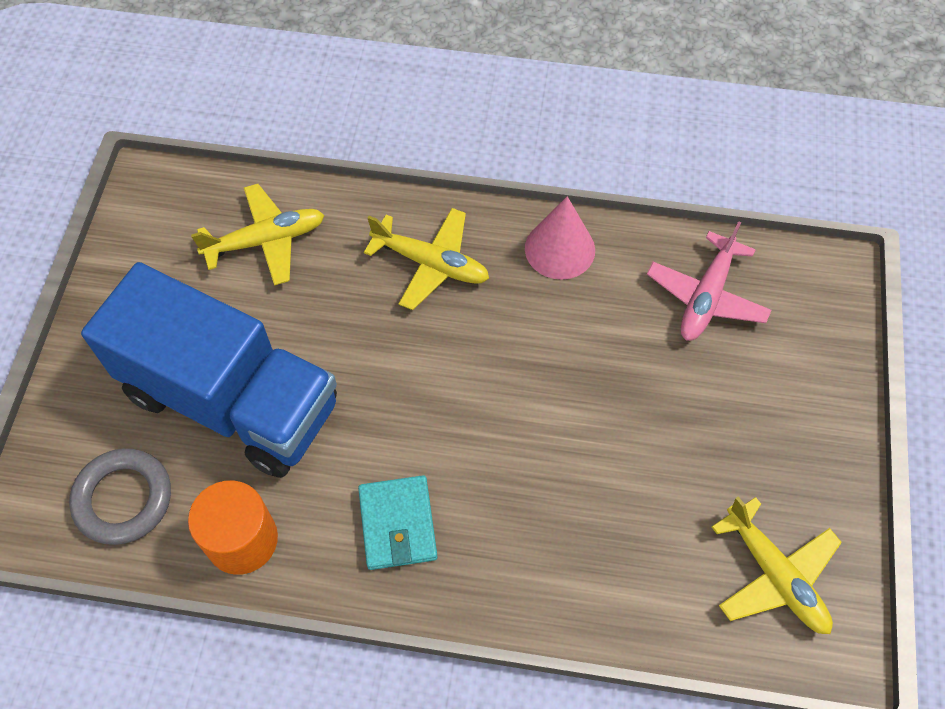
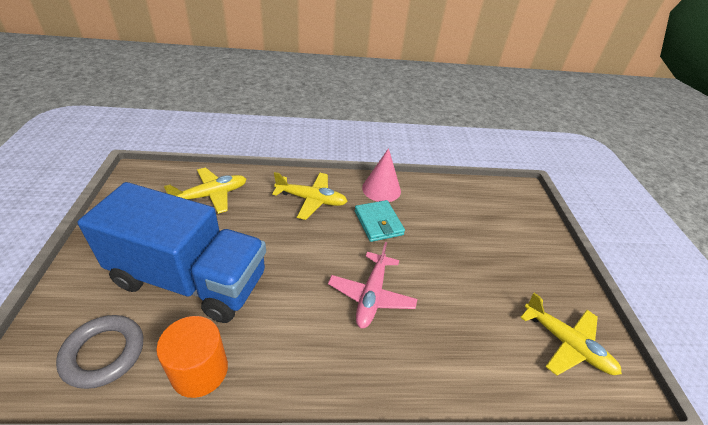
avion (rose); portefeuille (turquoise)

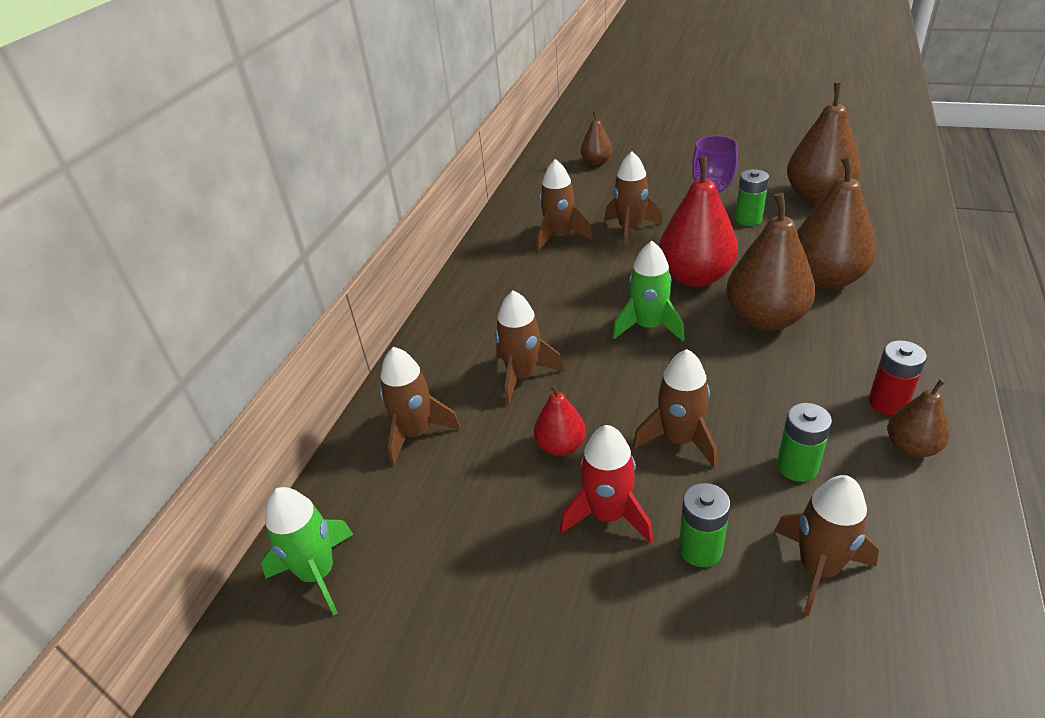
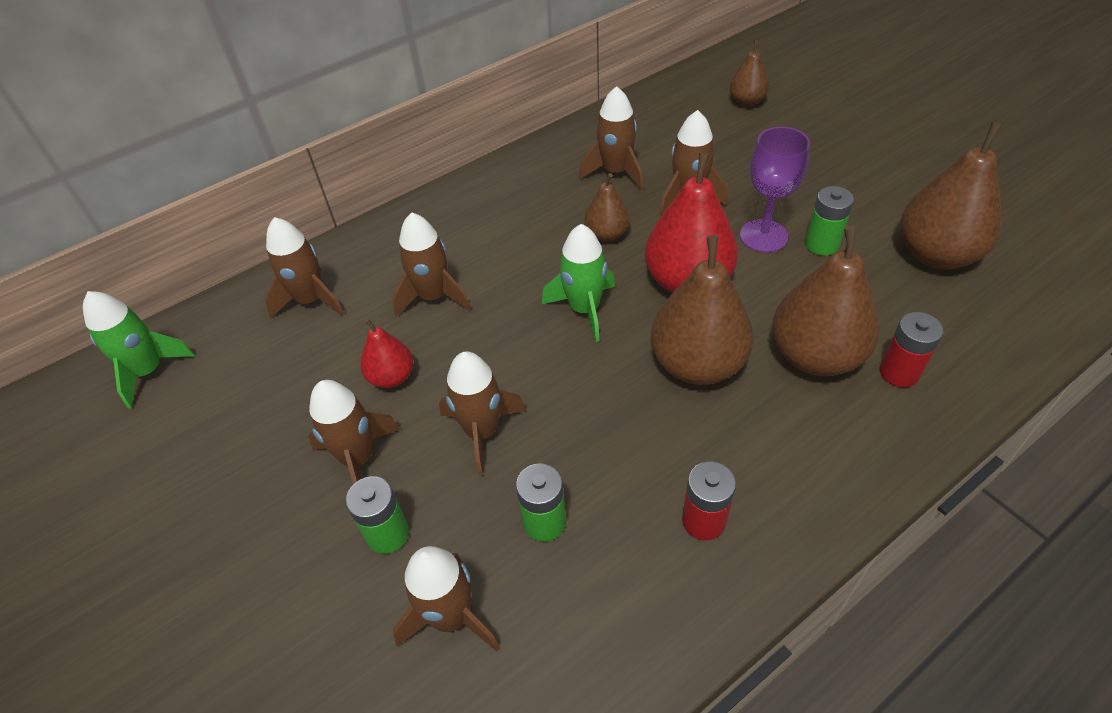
fusée (marron) (2nd from left); poire (marron) (1st from left); pile (rouge) (2nd from left)

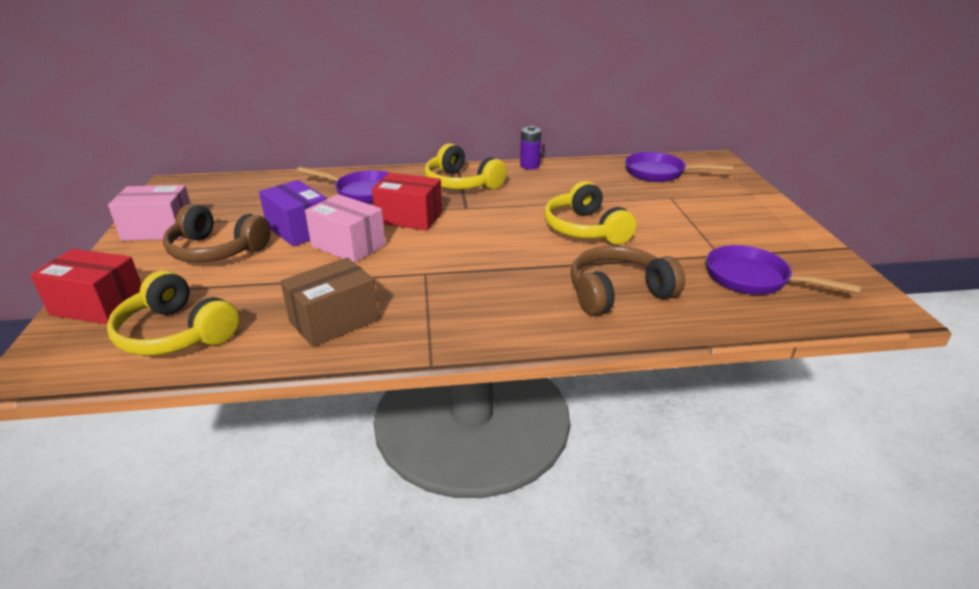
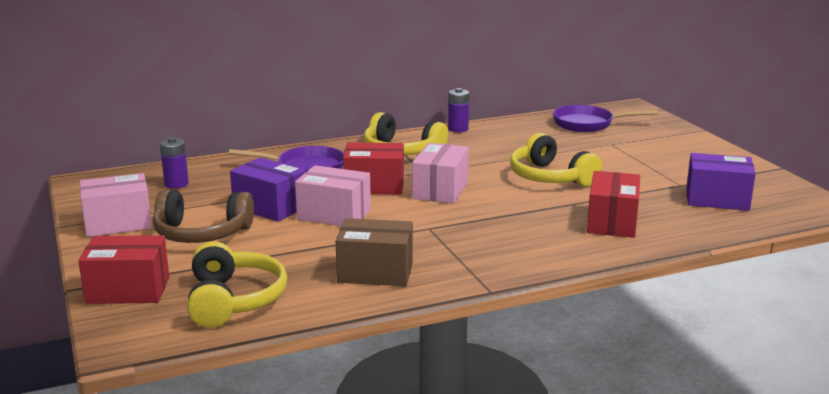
pile (violet) (1st from left); casque audio (jaune) (1st from left); boîte (marron); boîte (rose) (3rd from left); boîte (rouge) (3rd from left); boîte (violet) (2nd from left)

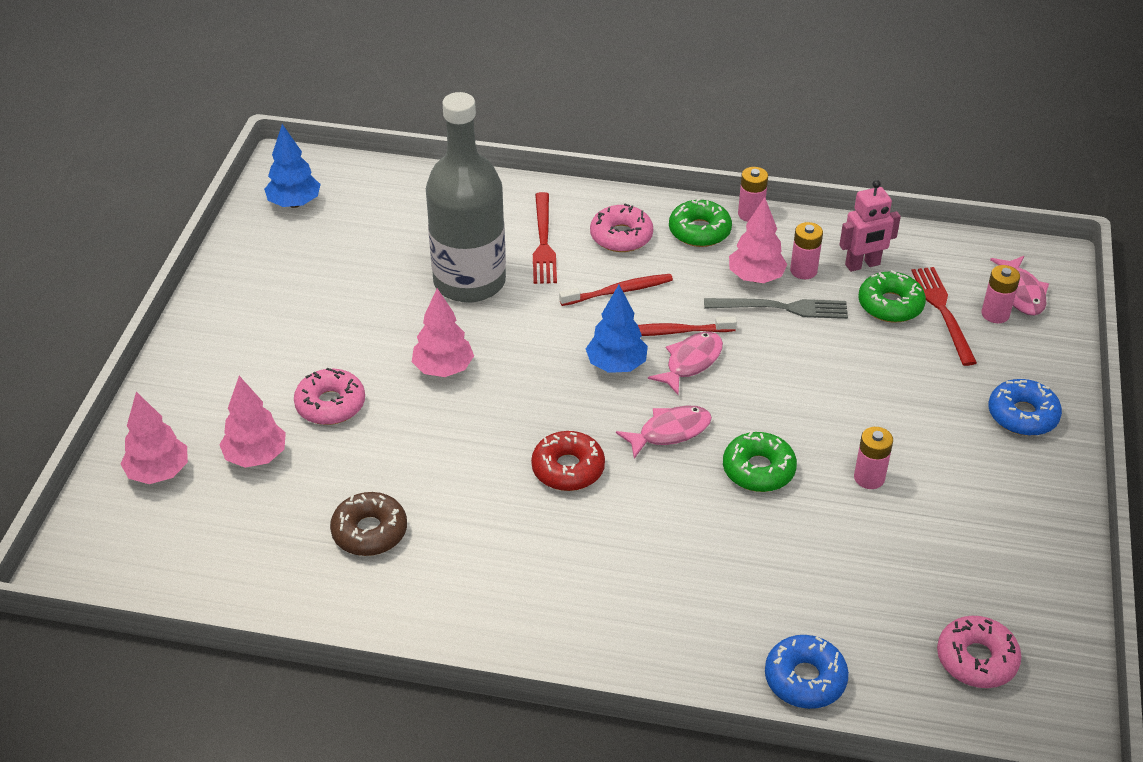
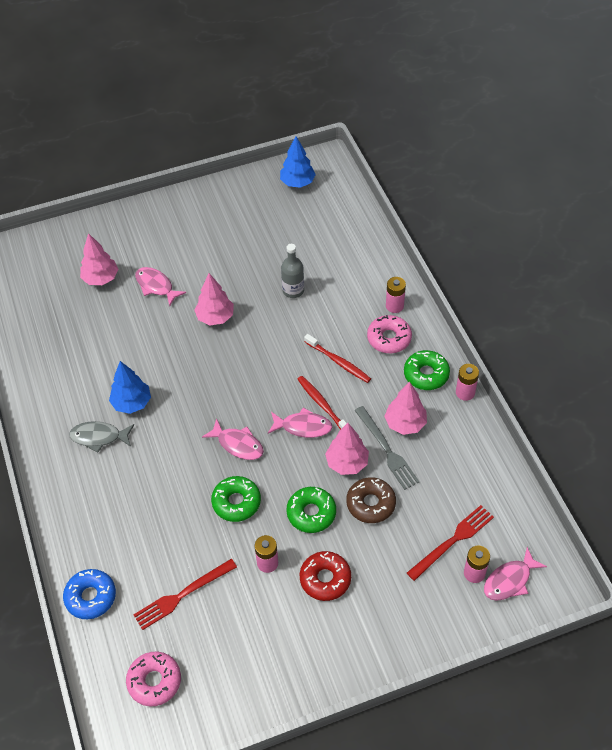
poisson (gris); arbre (bleu) (1st from left); fourchette (rouge) (1st from left); poisson (rose) (1st from left); bouteille (gris); beignet (vert) (2nd from left); beignet (rouge); arbre (rose) (3rd from left); beignet (marron); pile (rose) (2nd from left); robot (rose); beignet (bleu) (2nd from left in the first image)

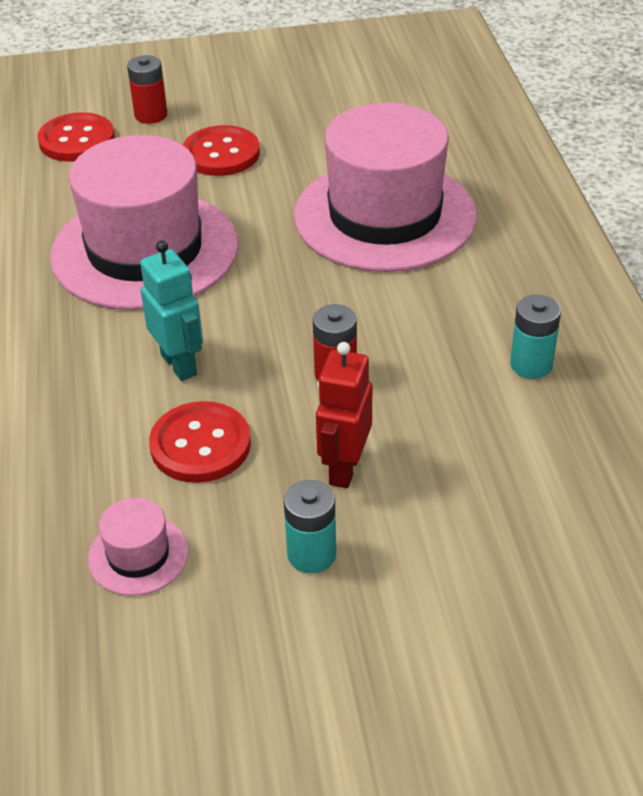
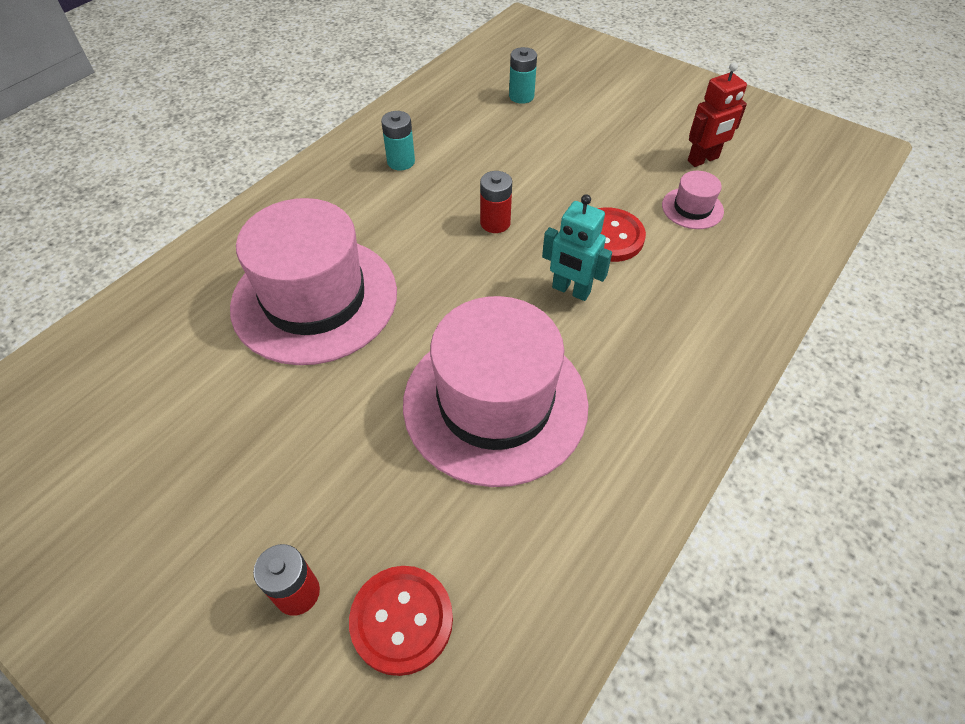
pile (turquoise) (2nd from left); robot (turquoise); robot (rouge); bouton (rouge) (3rd from left in the first image)

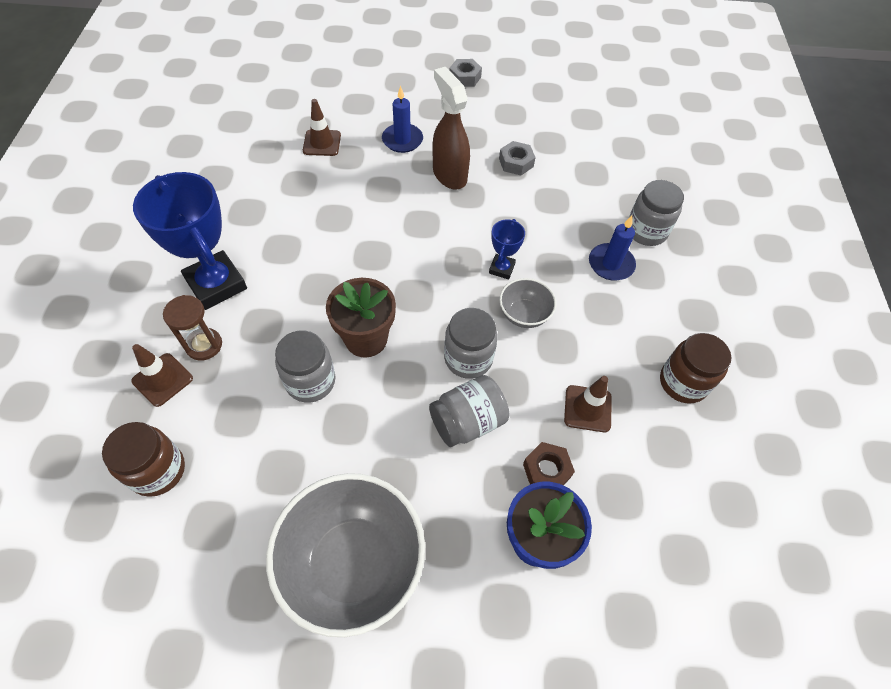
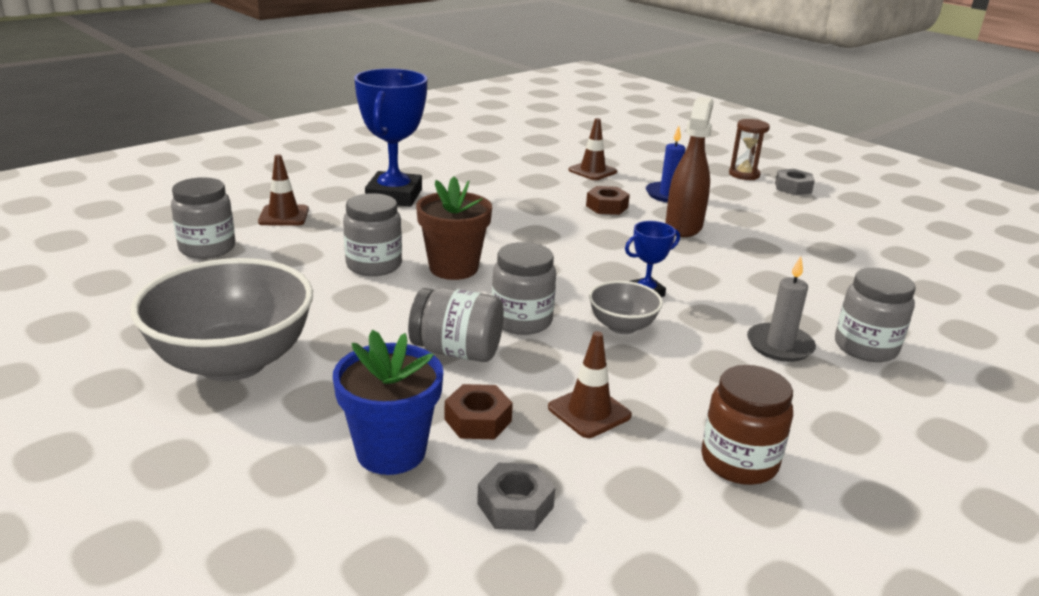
bocal (gris) (1st from left); écrou (gris) (1st from left); écrou (marron) (2nd from left); sablier (marron); bougie (gris)

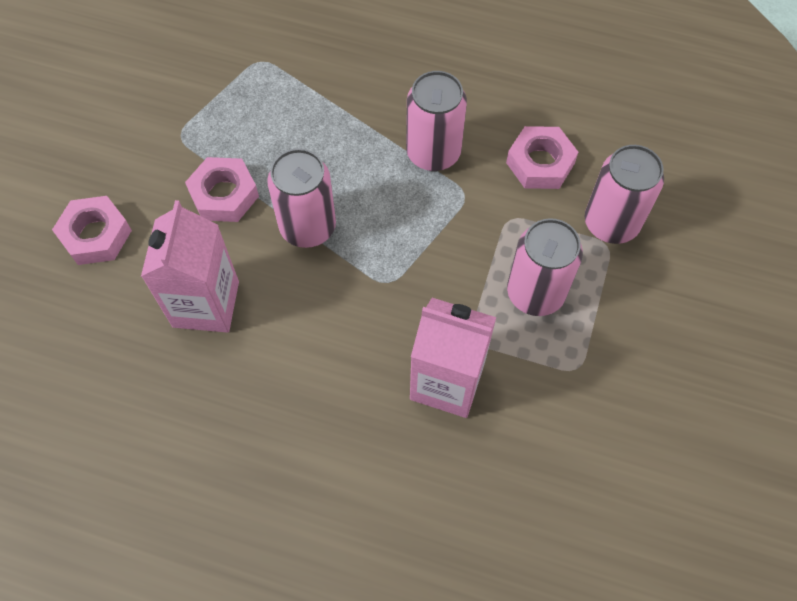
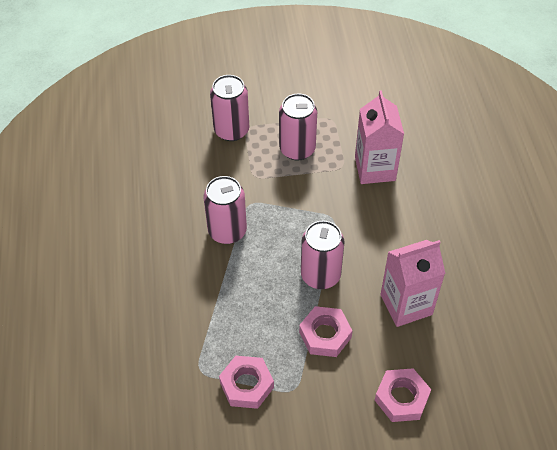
écrou (rose) (1st from left)

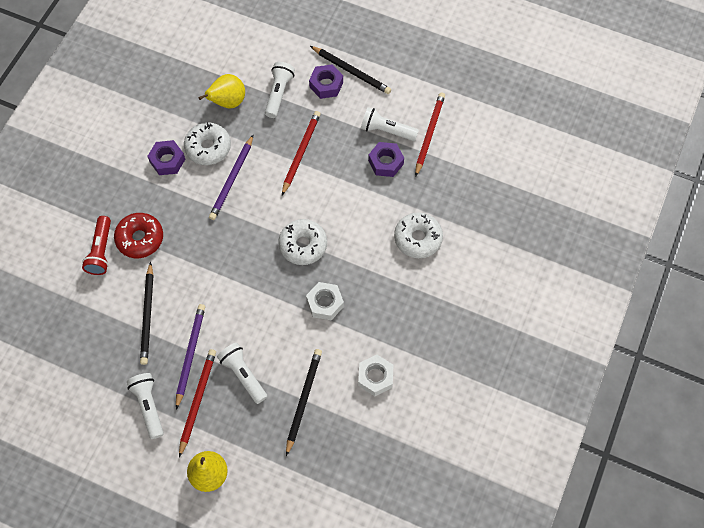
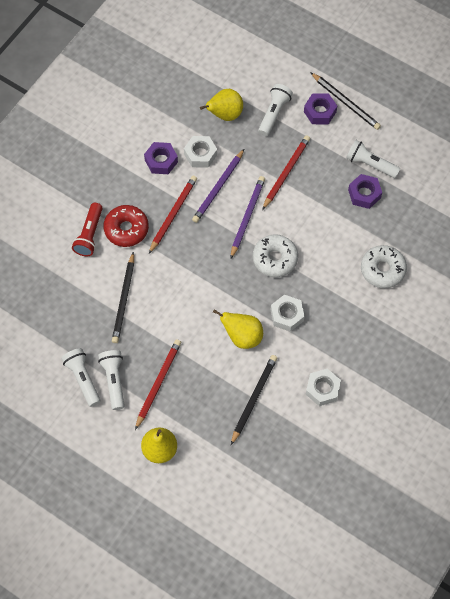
lampe de poche (blanc) (1st from left); crayon (rouge) (2nd from left); écrou (blanc) (1st from left); poire (jaune) (3rd from left); crayon (violet) (2nd from left)

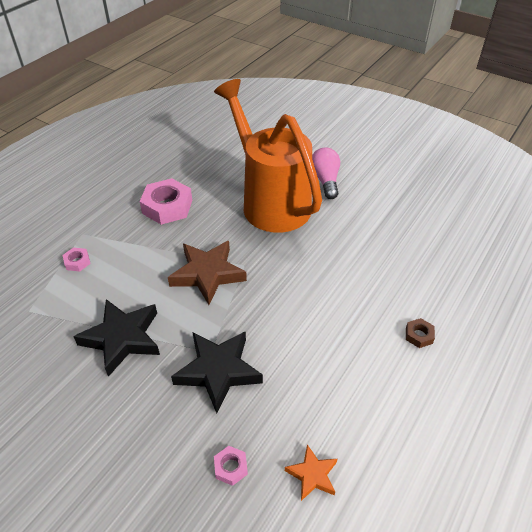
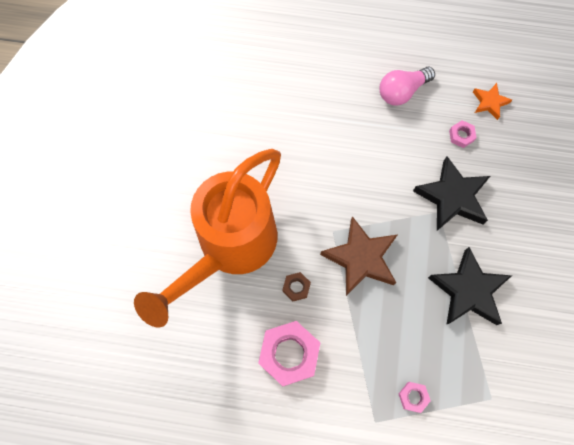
écrou (marron); ampoule (rose); écrou (rose) (3rd from left)

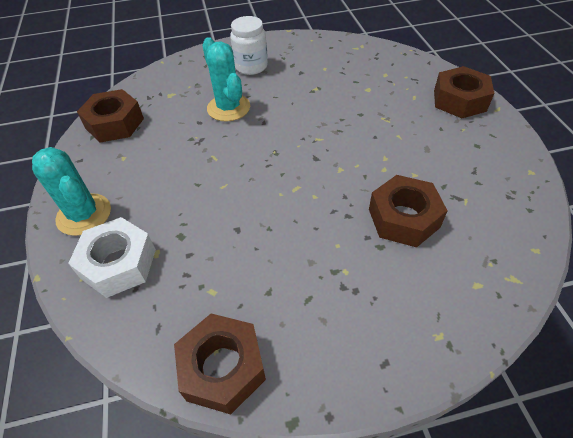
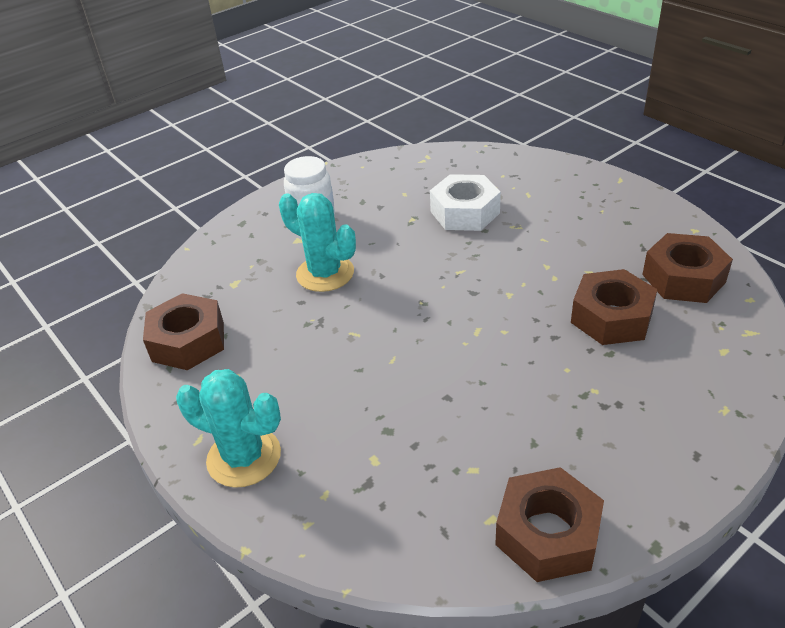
écrou (blanc); écrou (marron) (4th from left)

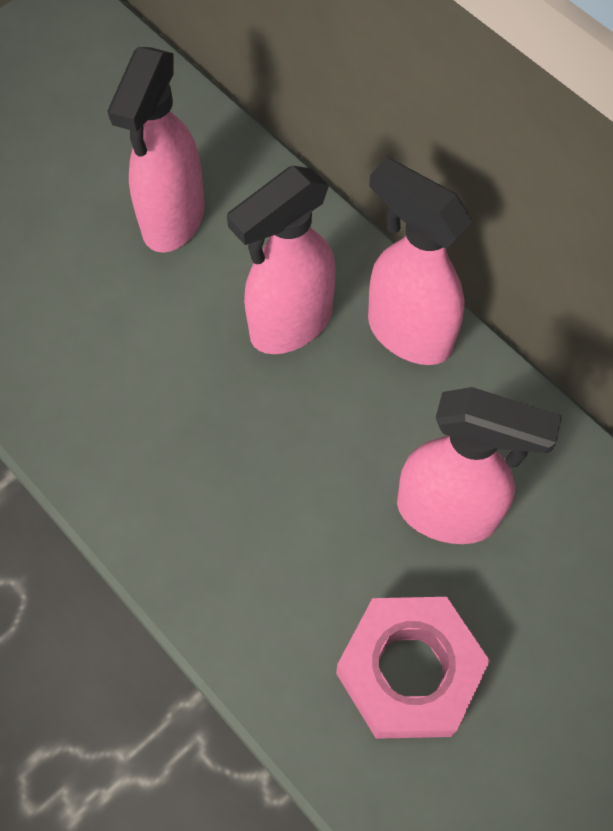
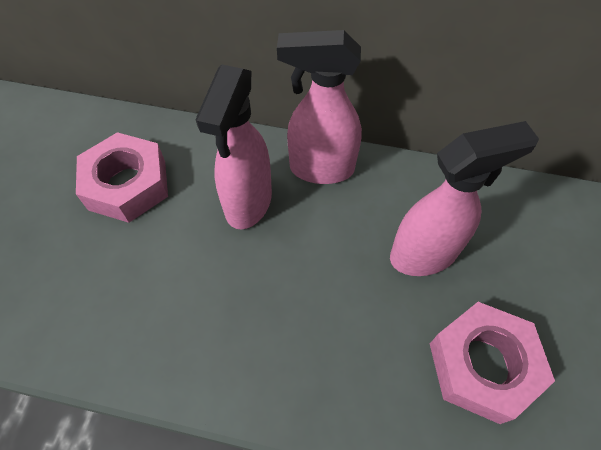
écrou (rose) (1st from left)

